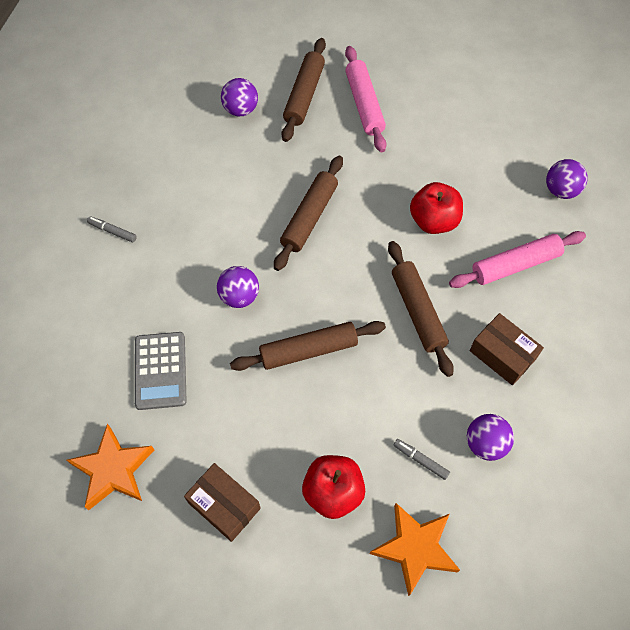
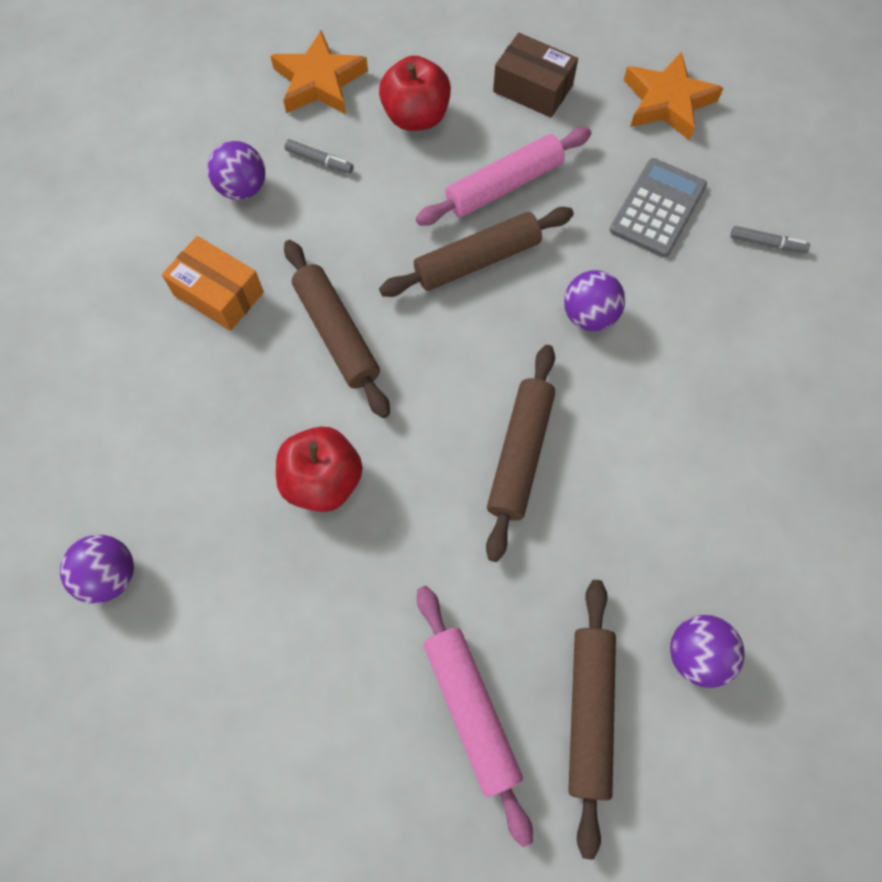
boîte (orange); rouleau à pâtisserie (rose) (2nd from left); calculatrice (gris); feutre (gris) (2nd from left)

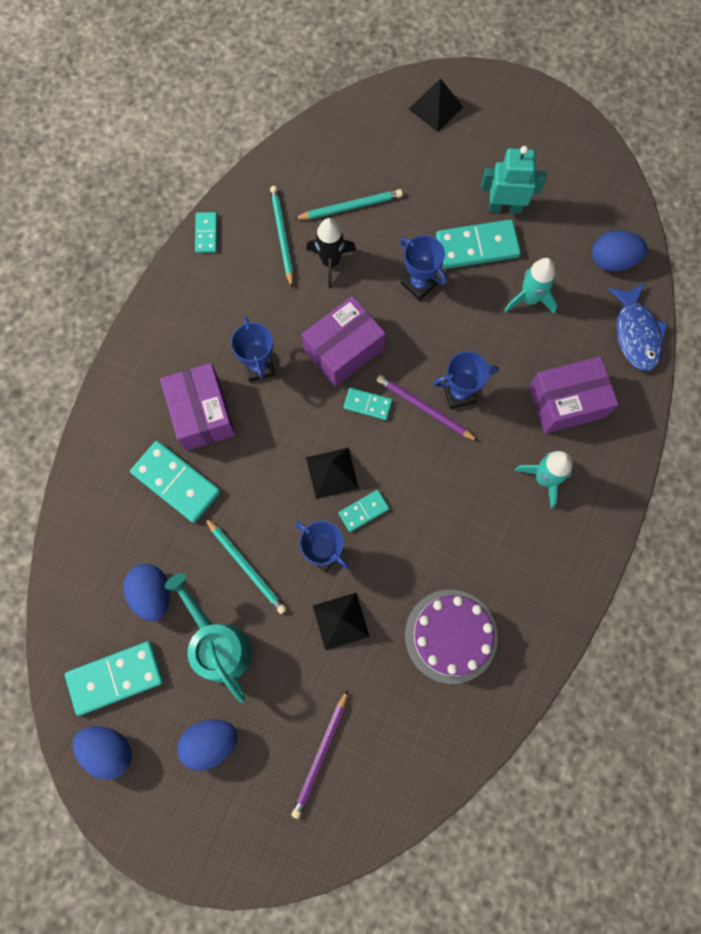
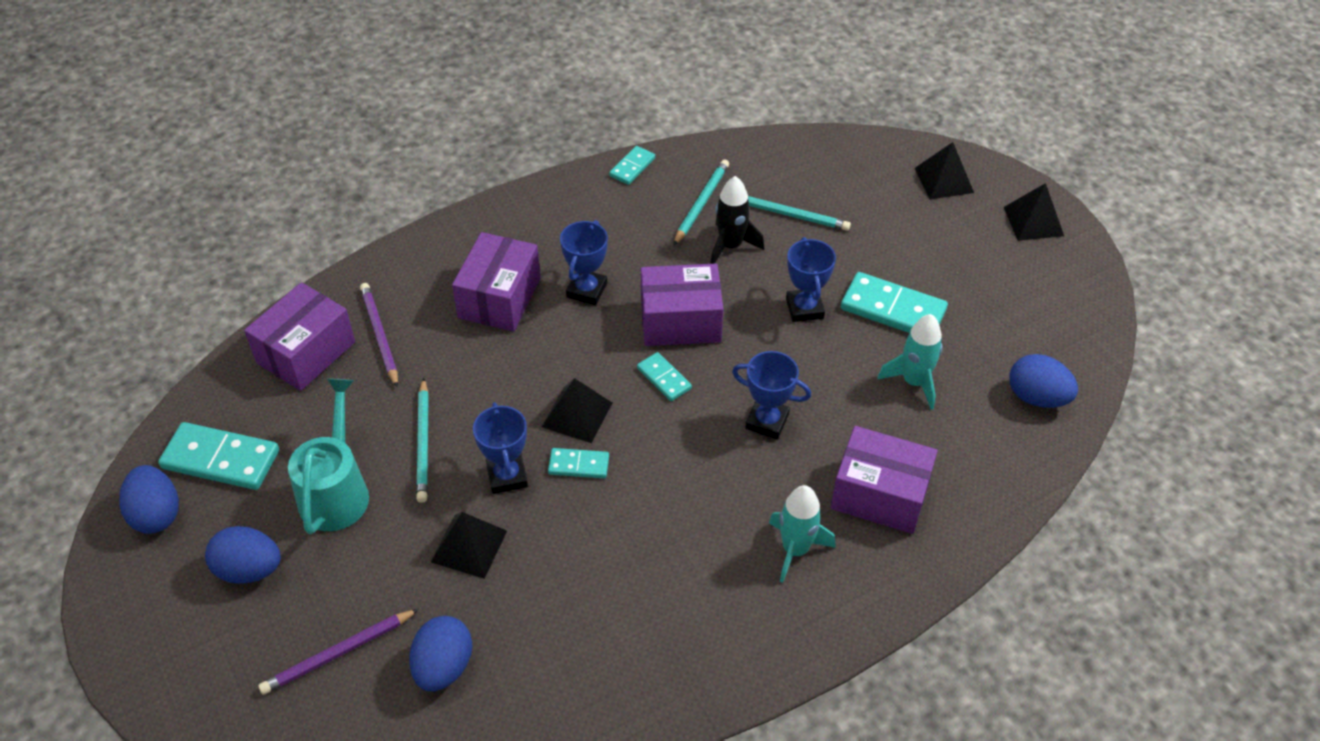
boîte (violet) (1st from left); crayon (violet) (2nd from left); œuf (bleu) (3rd from left); pyramide (noir) (4th from left); domino (turquoise) (2nd from left in the first image); gâteau (violet); robot (turquoise); poisson (bleu)

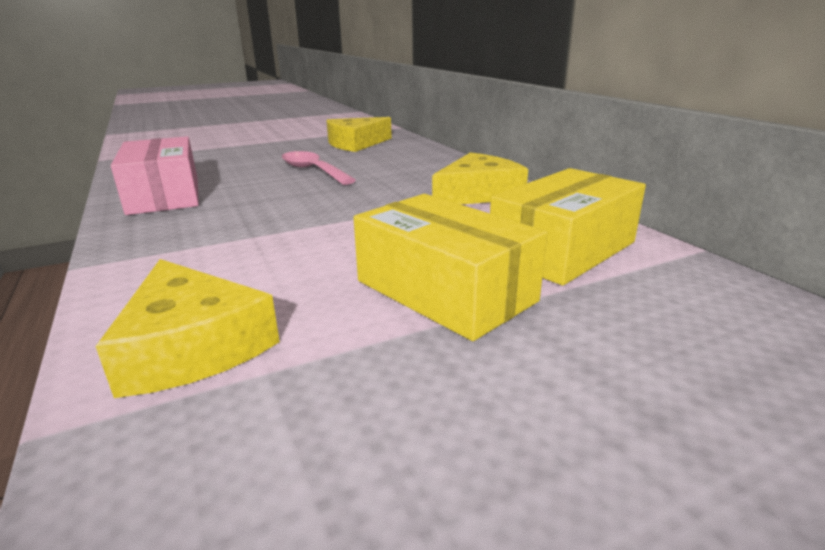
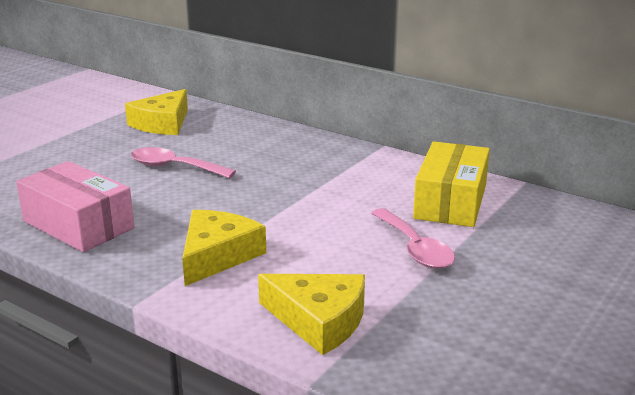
fromage (jaune) (2nd from left); cuillère (rose) (2nd from left)

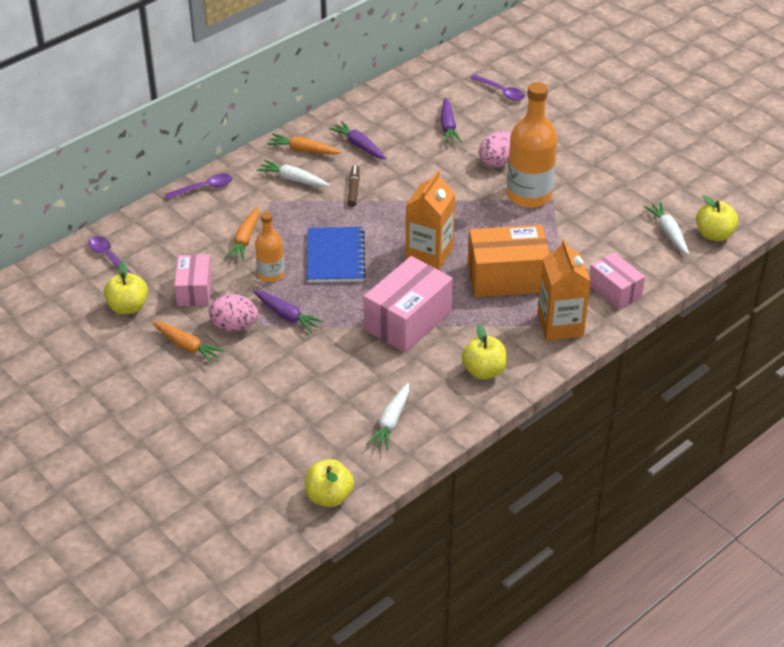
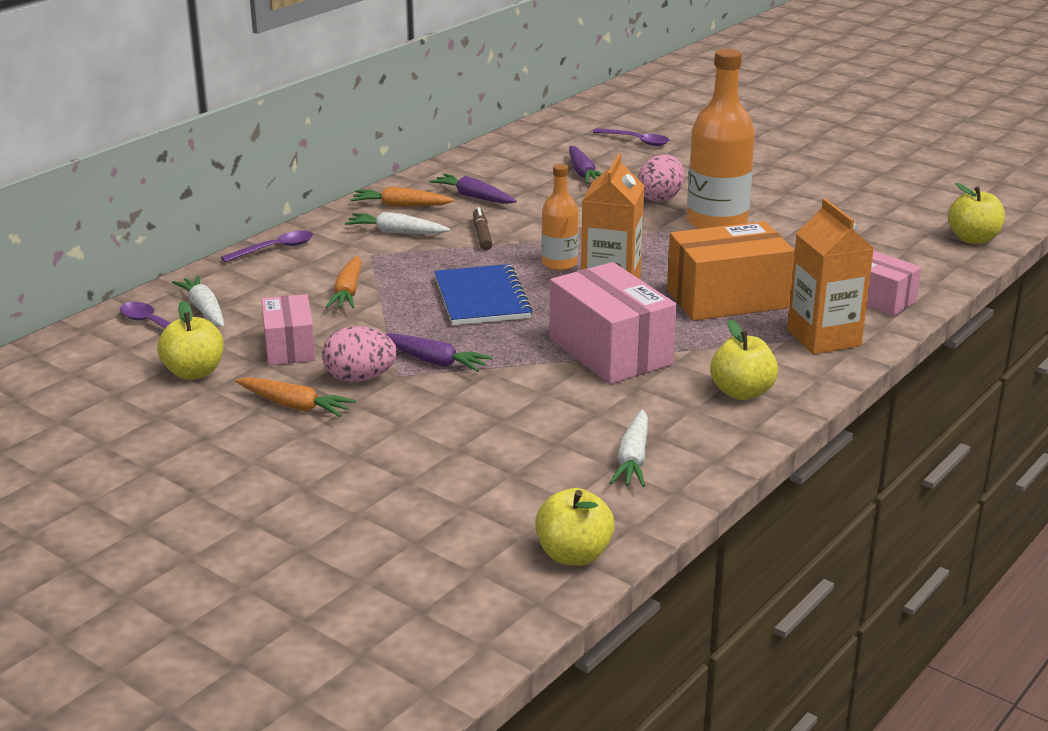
carotte (blanc) (1st from left); bouteille (orange) (1st from left); boîte (rose) (2nd from left)

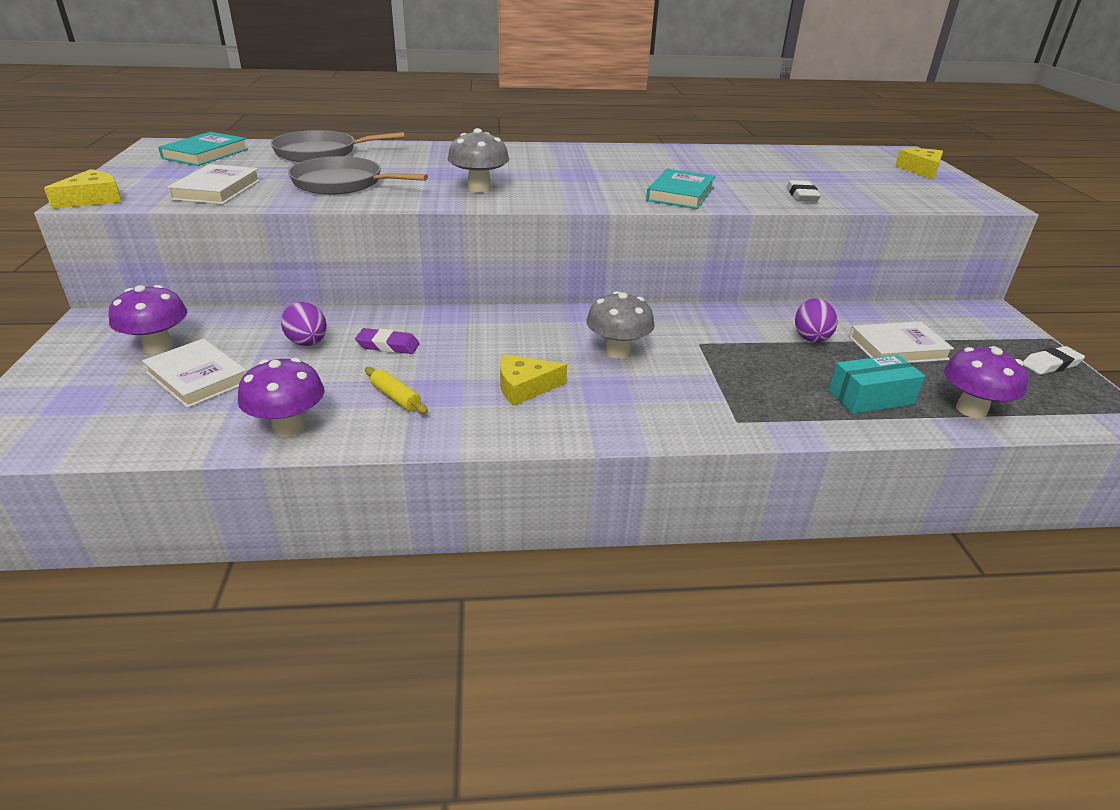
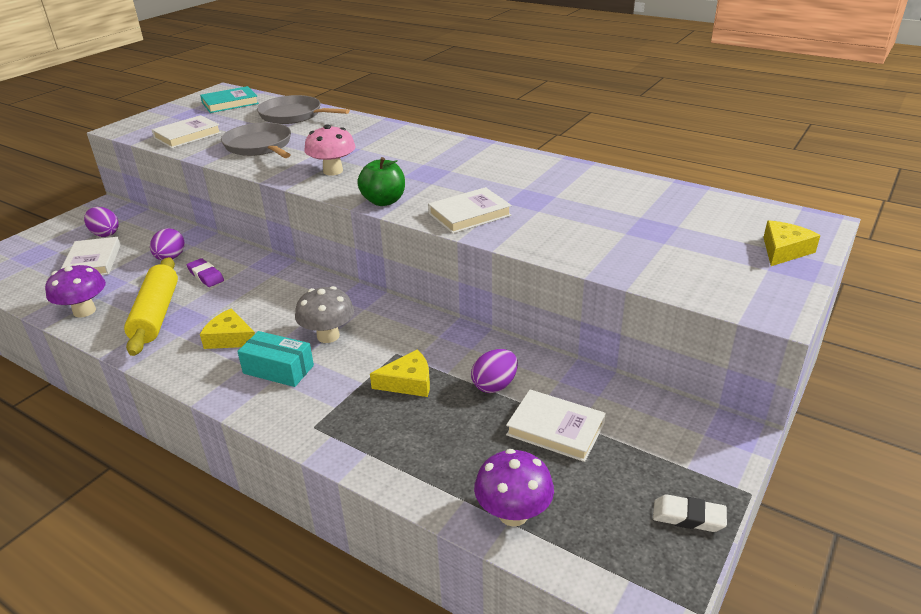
œuf (violet) (1st from left); rouleau à pâtisserie (jaune); boîte (turquoise); champignon (rose); pomme (vert); fromage (jaune) (2nd from left); livre (blanc) (3rd from left); gomme (blanc) (1st from left in the first image)

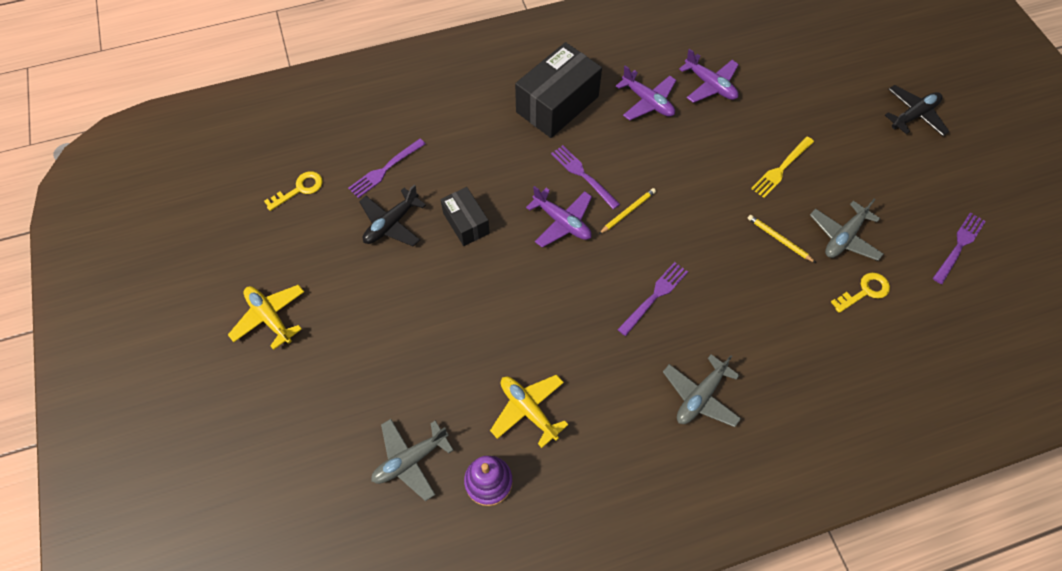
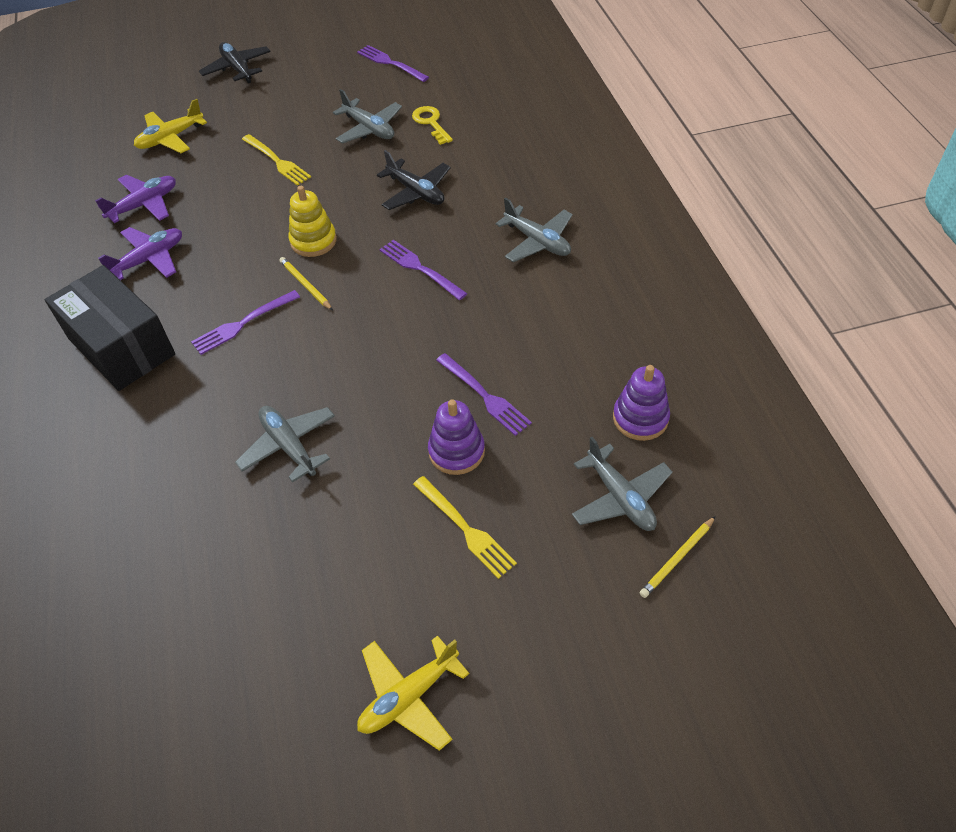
avion (jaune) (1st from left); avion (gris) (1st from left); jouet à empiler (jaune); avion (noir) (2nd from left); fourchette (jaune) (2nd from left); jouet à empiler (violet) (1st from left); fourchette (violet) (4th from left); crayon (jaune) (2nd from left); clé (jaune) (1st from left in the first image); avion (violet) (1st from left in the first image)

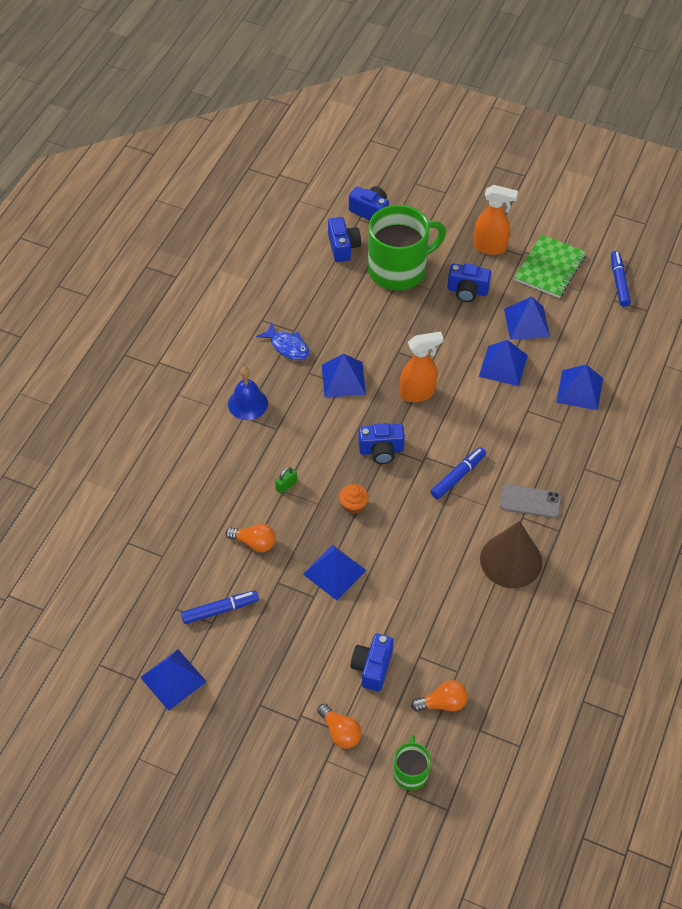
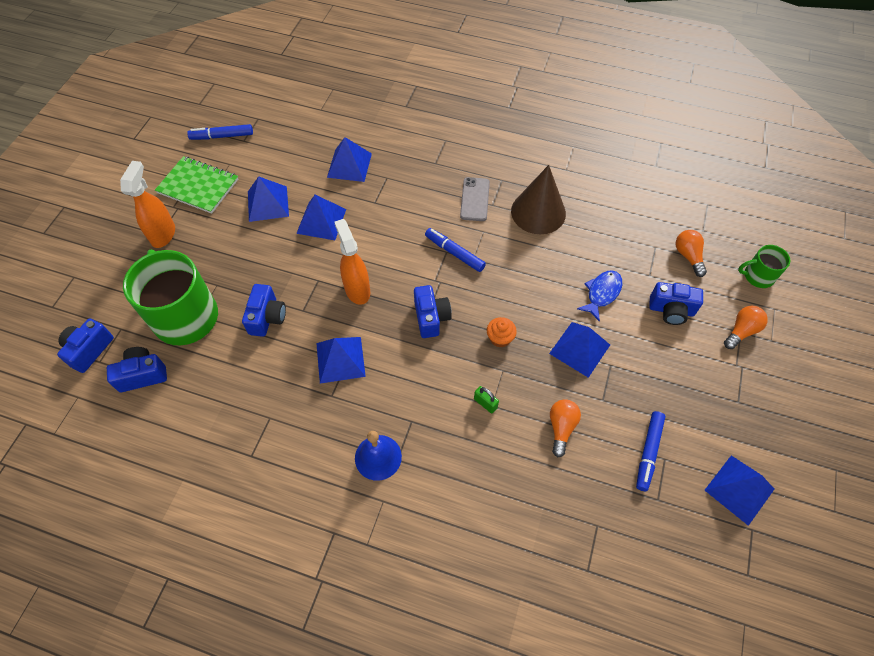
appareil photo (bleu) (3rd from left); poisson (bleu); feutre (bleu) (3rd from left)

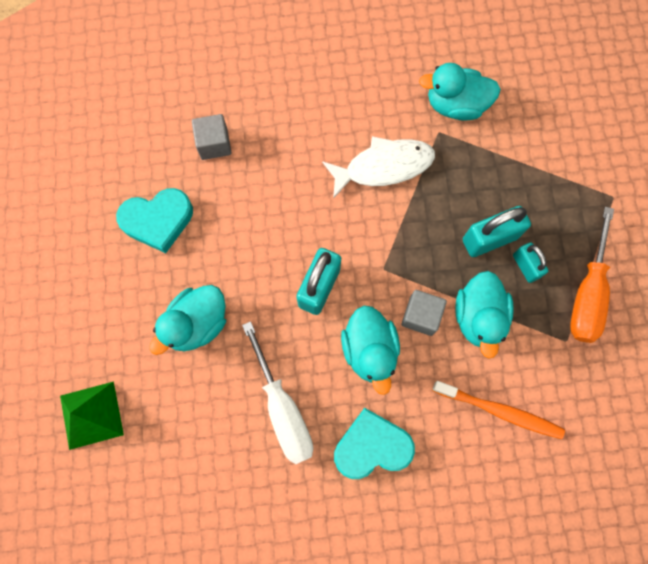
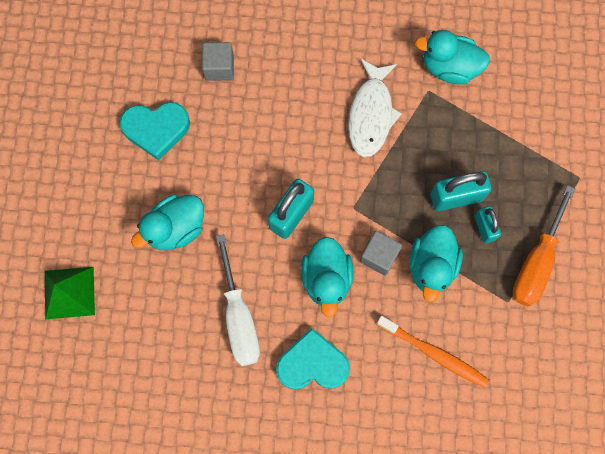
poisson (blanc)

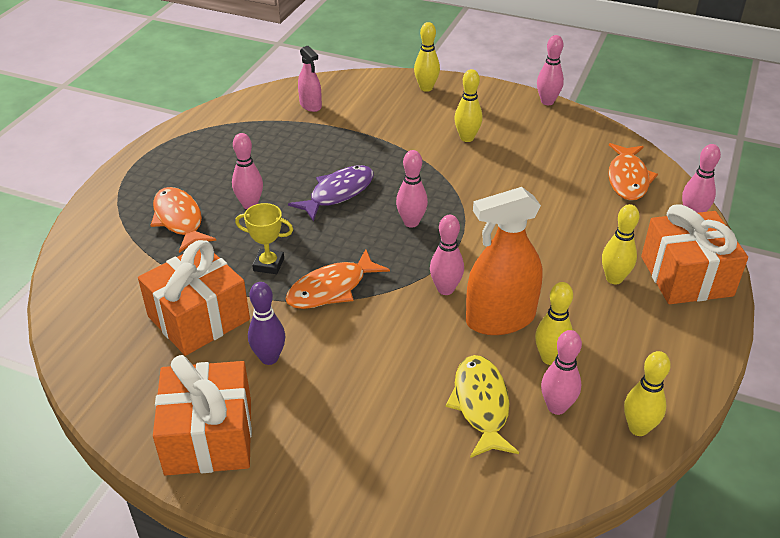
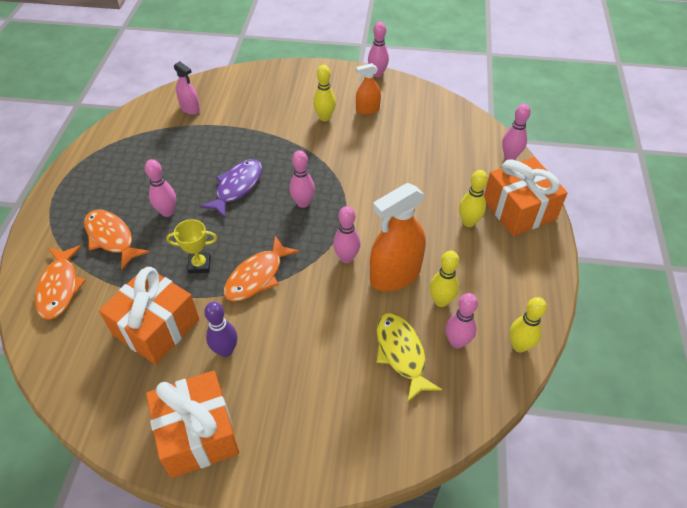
poisson (orange) (1st from left); vaporisateur (orange) (1st from left); quille (jaune) (1st from left in the first image)

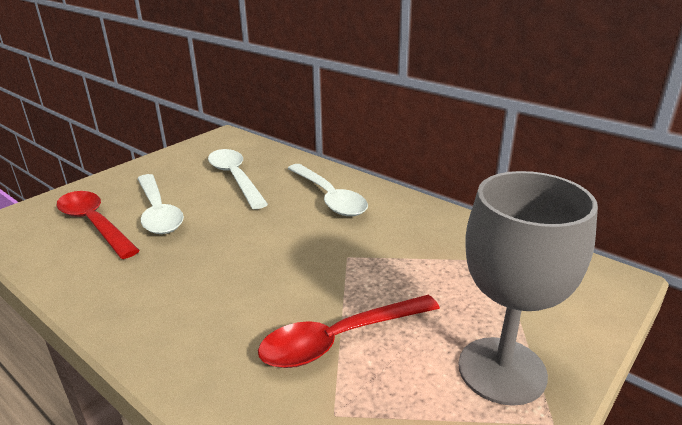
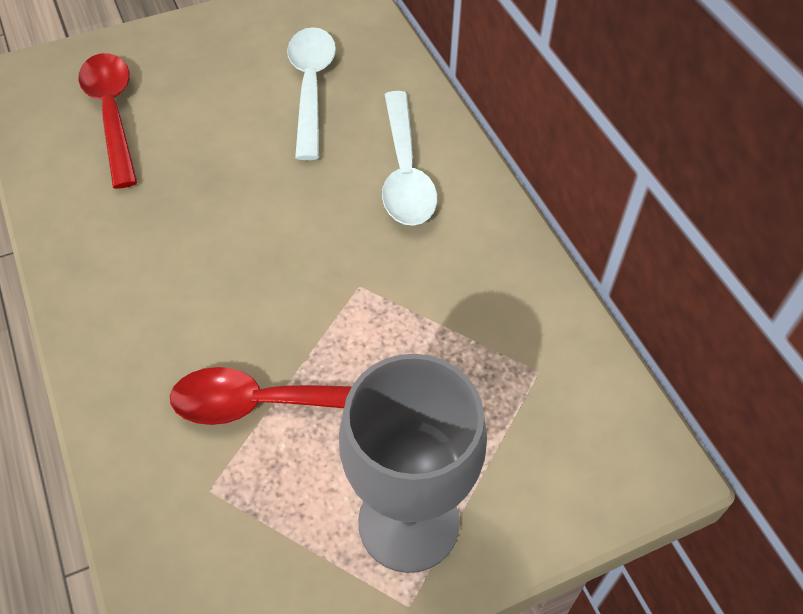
cuillère (blanc) (1st from left in the first image)

